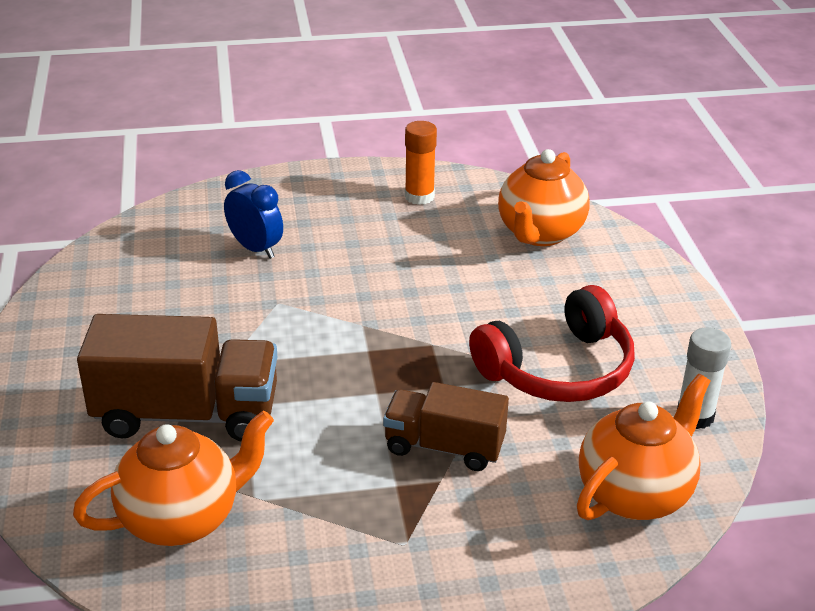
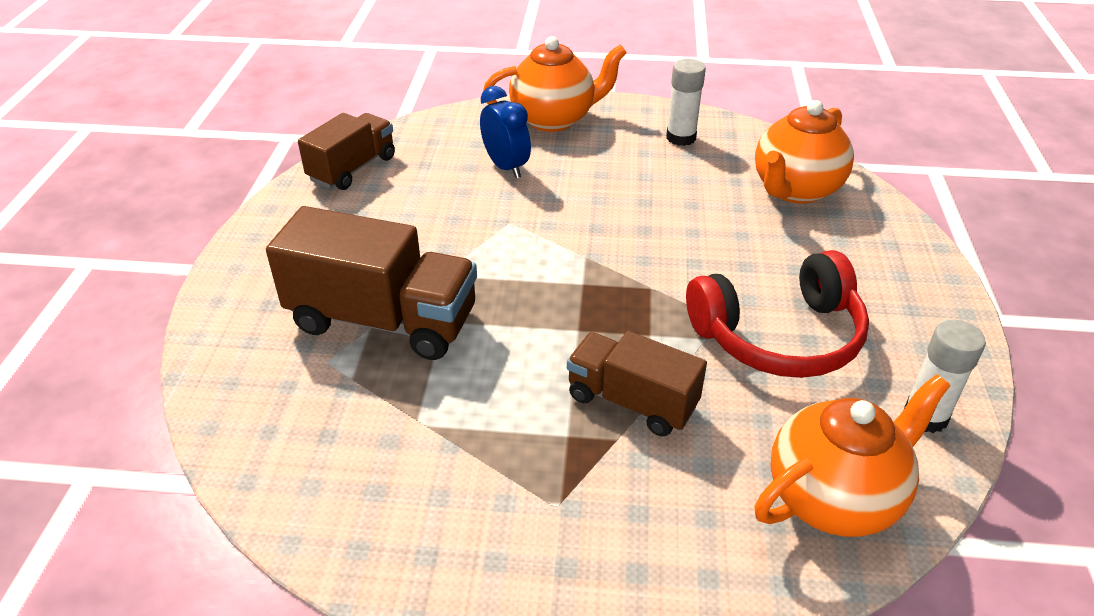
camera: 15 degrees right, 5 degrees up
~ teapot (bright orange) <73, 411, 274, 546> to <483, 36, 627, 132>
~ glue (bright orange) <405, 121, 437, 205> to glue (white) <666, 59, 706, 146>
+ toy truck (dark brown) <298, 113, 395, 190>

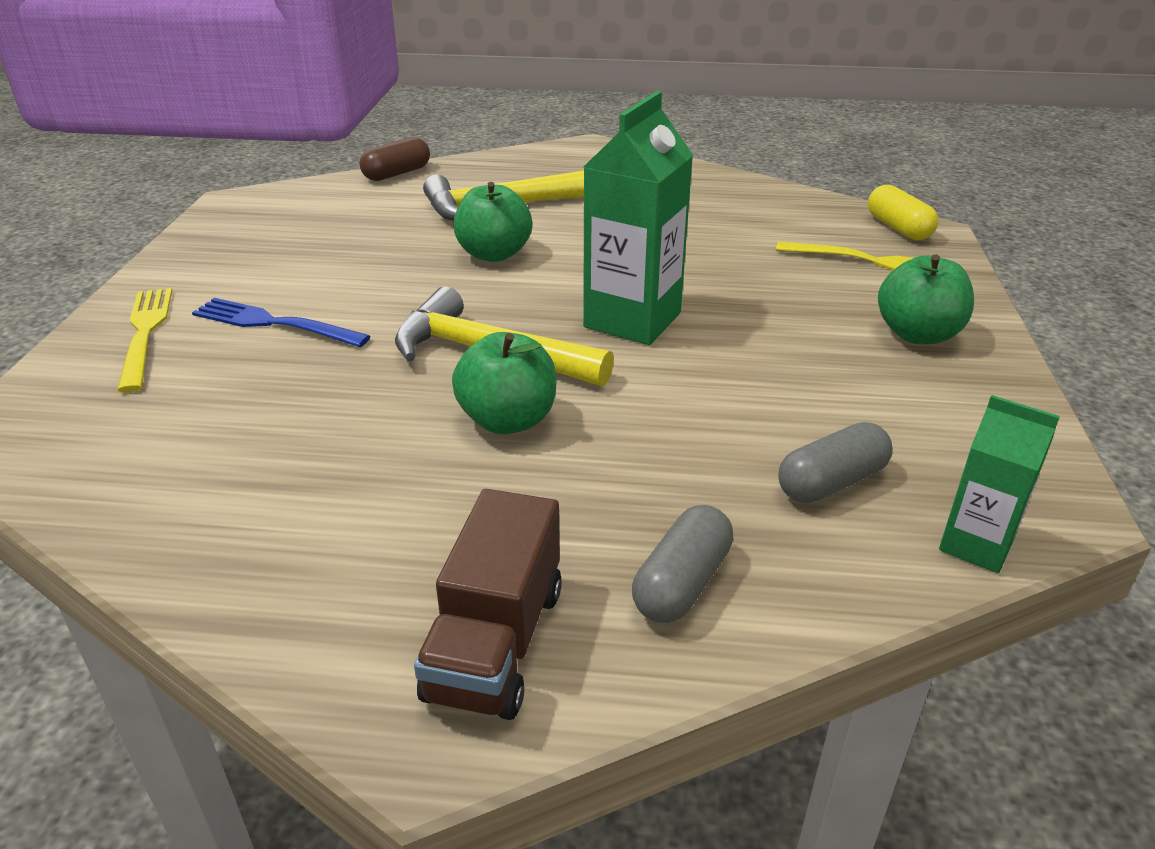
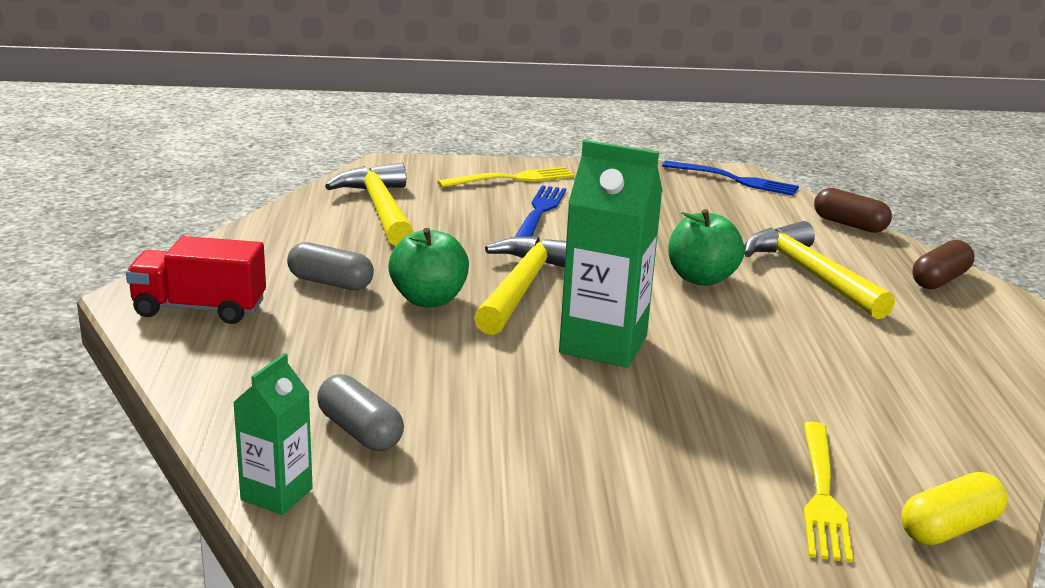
camera: 80 degrees right, 10 degrees down
~ toy truck (dark brown) <414, 489, 562, 720> to toy truck (scarlet) <126, 236, 266, 324>
~ pill shape (grey) <632, 505, 733, 623> to <287, 242, 374, 290>
- apple (green) <878, 254, 974, 344>
+ carpenter's hammer (bright yellow) <325, 163, 414, 246>
+ table fork (blue) <662, 161, 799, 196>
+ pill shape (dark brown) <912, 240, 974, 289>

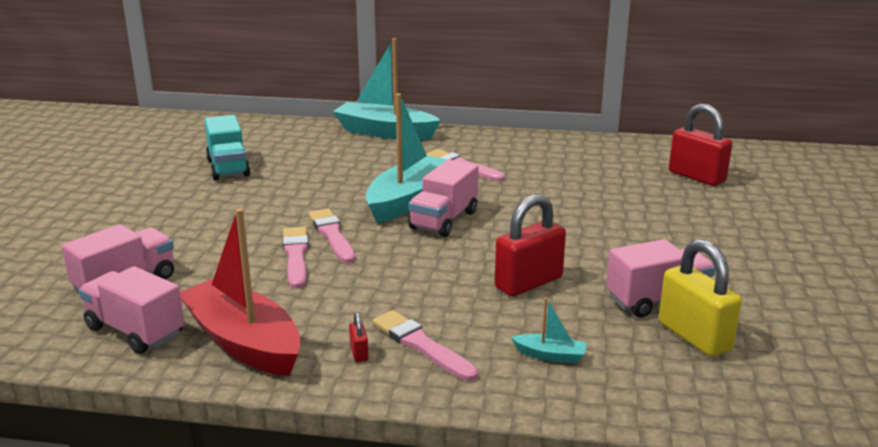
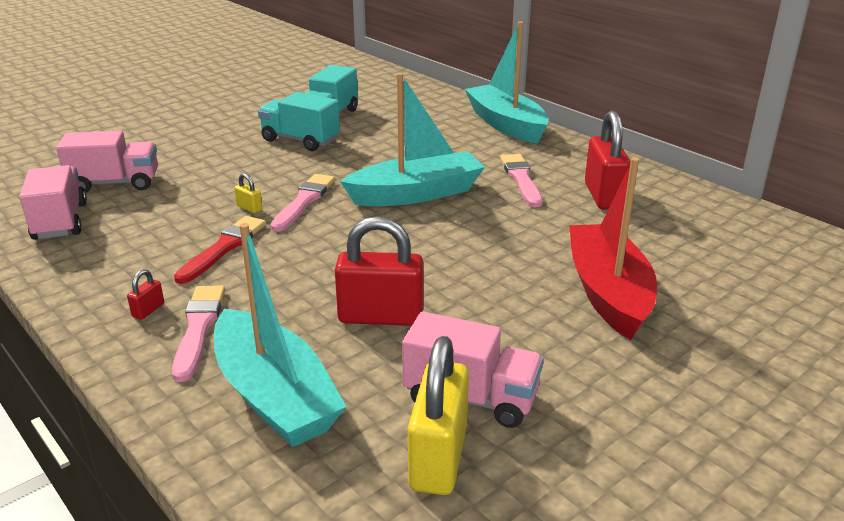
camera: 40 degrees right, 5 degrees up
~ boat (scarlet) <180, 208, 301, 376> to <569, 157, 657, 340>
~ brush (rose-pink) <282, 226, 309, 289> to lock (bright yellow) <234, 173, 262, 213>
- toy truck (rose-pink) <409, 159, 478, 237>
~ boat (turquoise) <511, 297, 587, 363> = <214, 223, 347, 447> x2.39
~ lock (scarlet) <669, 104, 732, 186> to <585, 111, 631, 210>
+ brush (scarlet) <174, 216, 266, 284>
+ toy truck (turquoise) <258, 92, 340, 151>

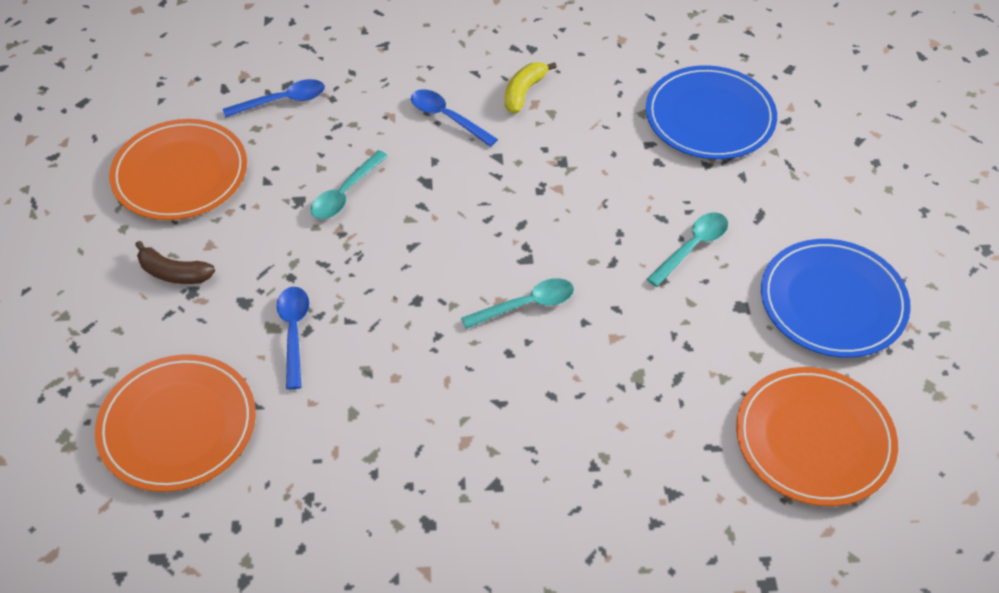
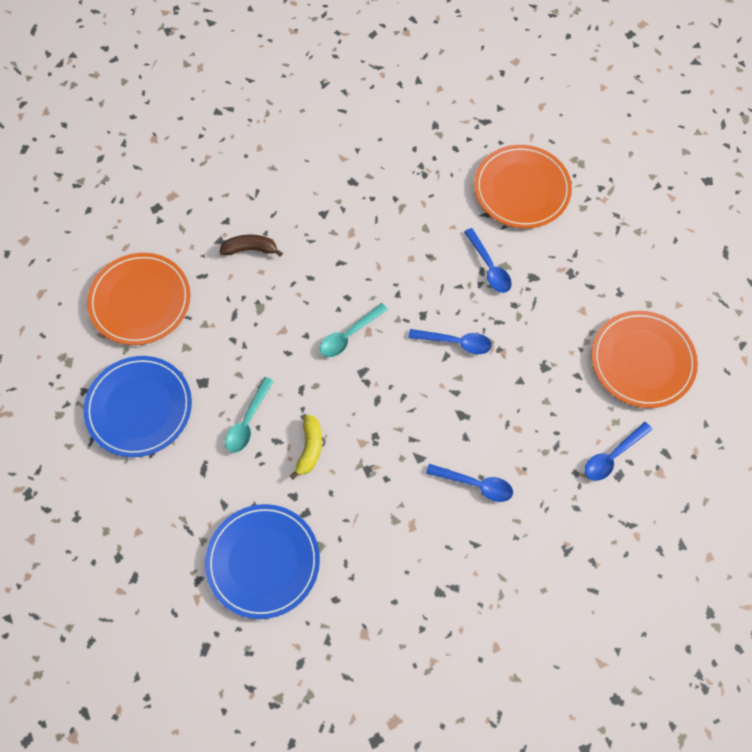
camera: 160 degrees right, 15 degrees up
~ toy banana (dark brown) <135, 241, 215, 284> to <220, 235, 283, 257>
- tablespoon (turquoise) <311, 150, 388, 219>
~ toy banana (bright yellow) <505, 62, 557, 114> to <290, 415, 322, 480>
+ tablespoon (blue) <408, 329, 492, 354>

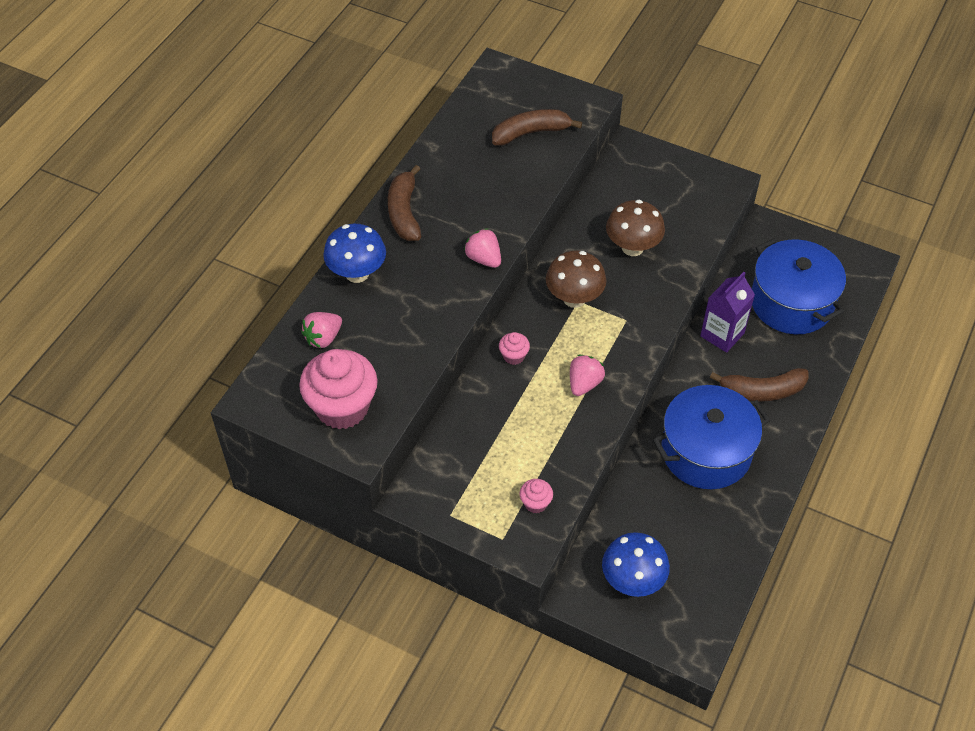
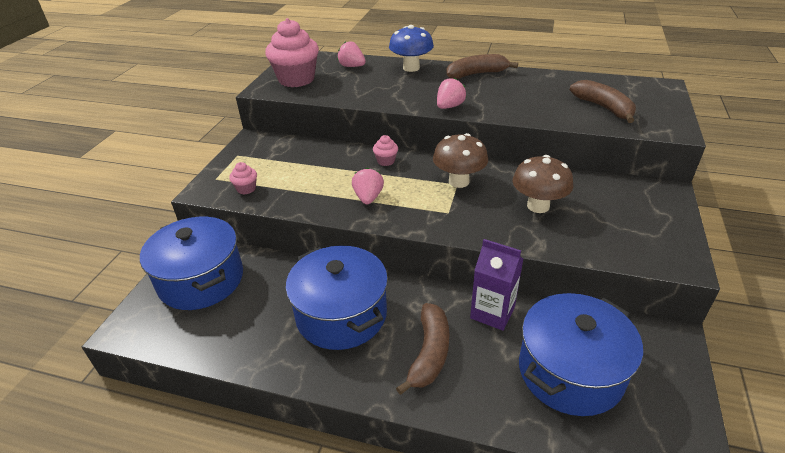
camera: 80 degrees right, 15 degrees down
~ berry (rose-pink) <570, 355, 605, 396> = <352, 168, 384, 204> 105 degrees counterclockwise
~ mushroom (blue) <602, 532, 670, 597> to pot (blue) <140, 217, 243, 310>
~ toy banana (dark brown) <710, 368, 808, 401> = <396, 303, 449, 395> 150 degrees counterclockwise

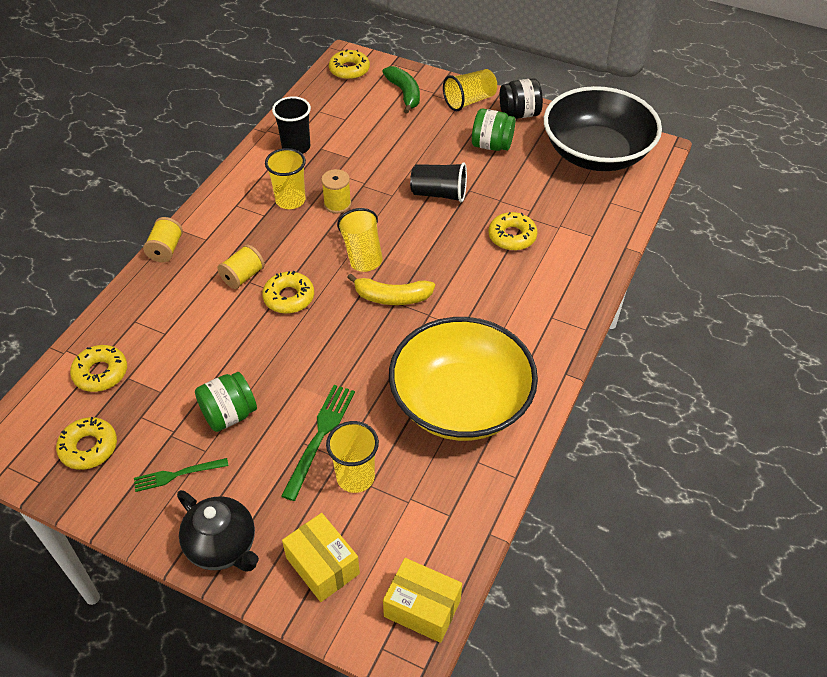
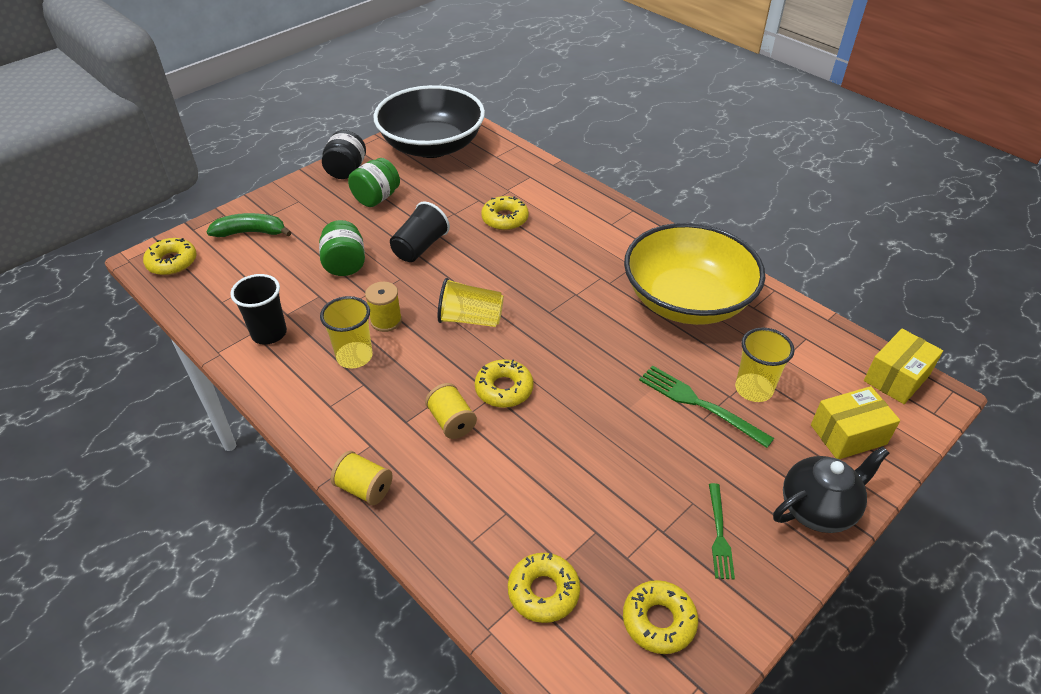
camera: 70 degrees left, 5 degrees down
~ jam jar (green) <195, 372, 257, 432> to <319, 220, 365, 276>
- toy banana (bright yellow) <347, 273, 435, 305>
- beaker (bright yellow) <443, 69, 497, 111>

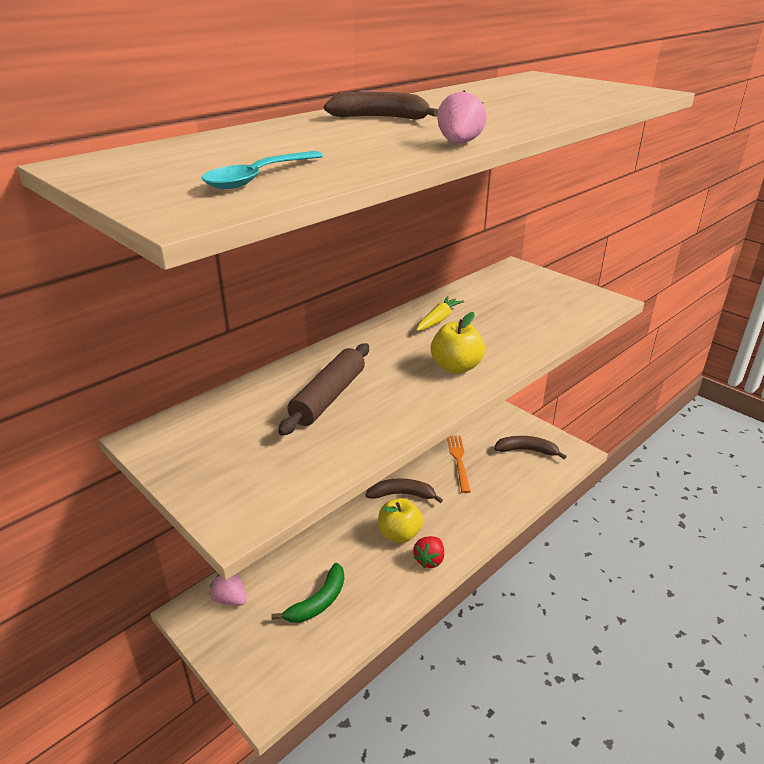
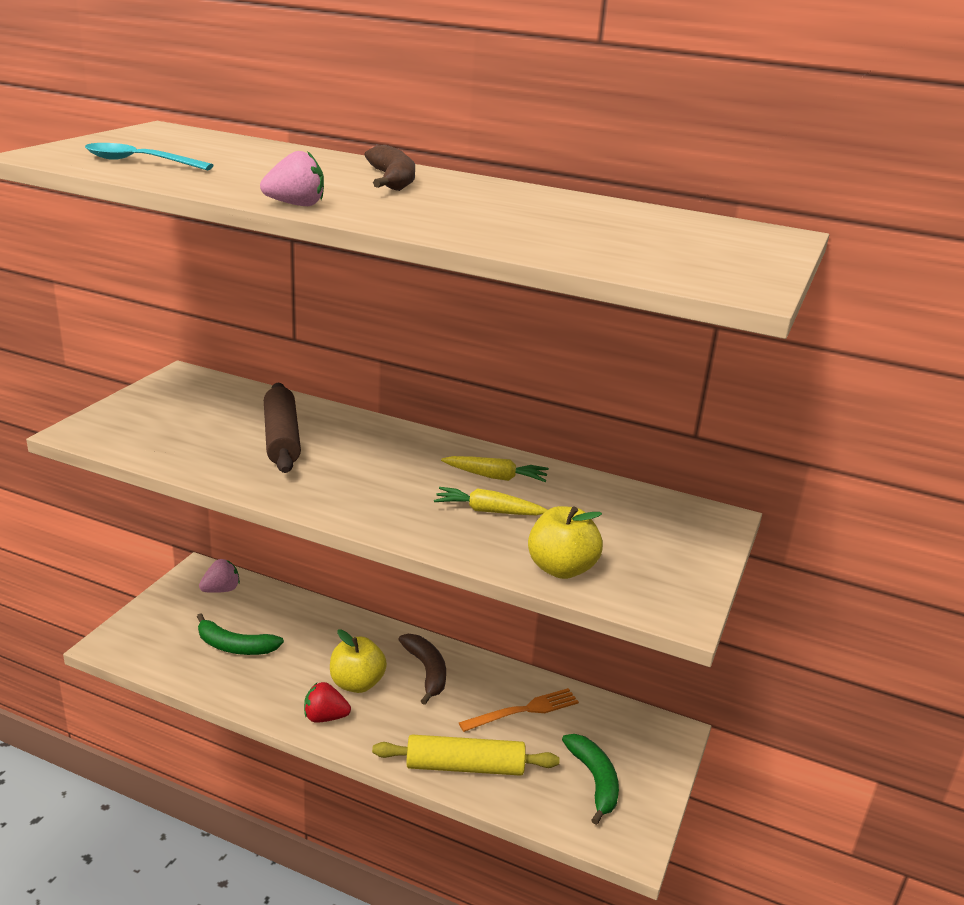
camera: 65 degrees right, 5 degrees down
~ berry (rose-pink) <209, 574, 247, 606> = <199, 559, 240, 593> 45 degrees clockwise
~ dough roller (dark brown) <278, 343, 369, 436> = <264, 383, 301, 473> 75 degrees clockwise
~ apple (bright yellow) <431, 312, 485, 374> to <528, 506, 603, 579>
~ toy banana (dark brown) <494, 436, 567, 459> to toy banana (green) <562, 734, 619, 825>
+ dough roller (bright yellow) <372, 735, 560, 776>
+ toy carrot (bright yellow) <434, 487, 547, 515>

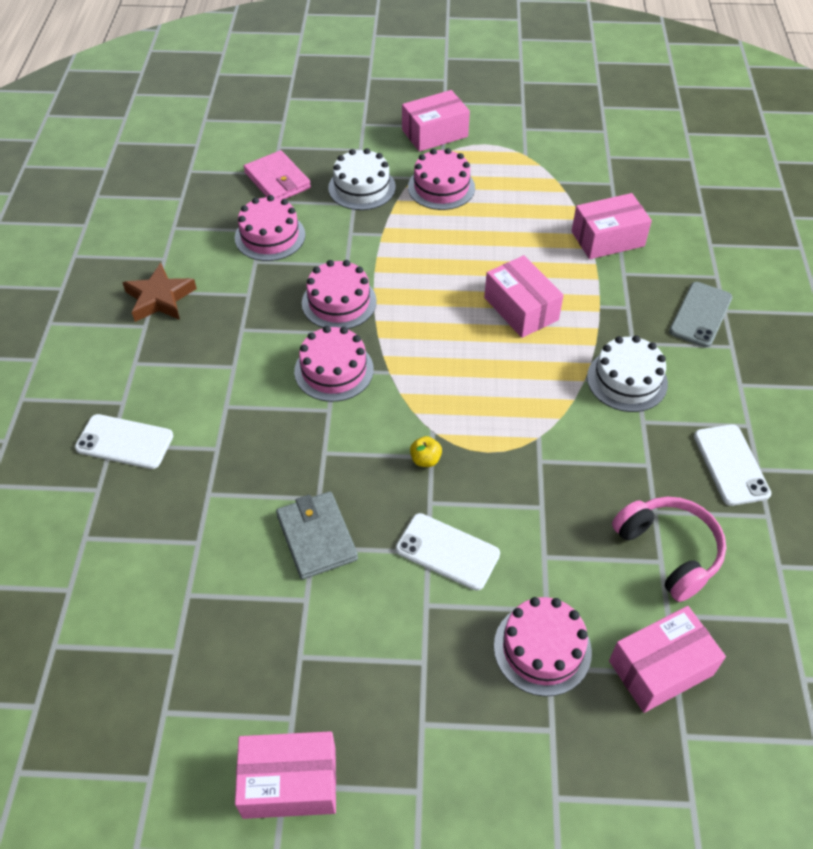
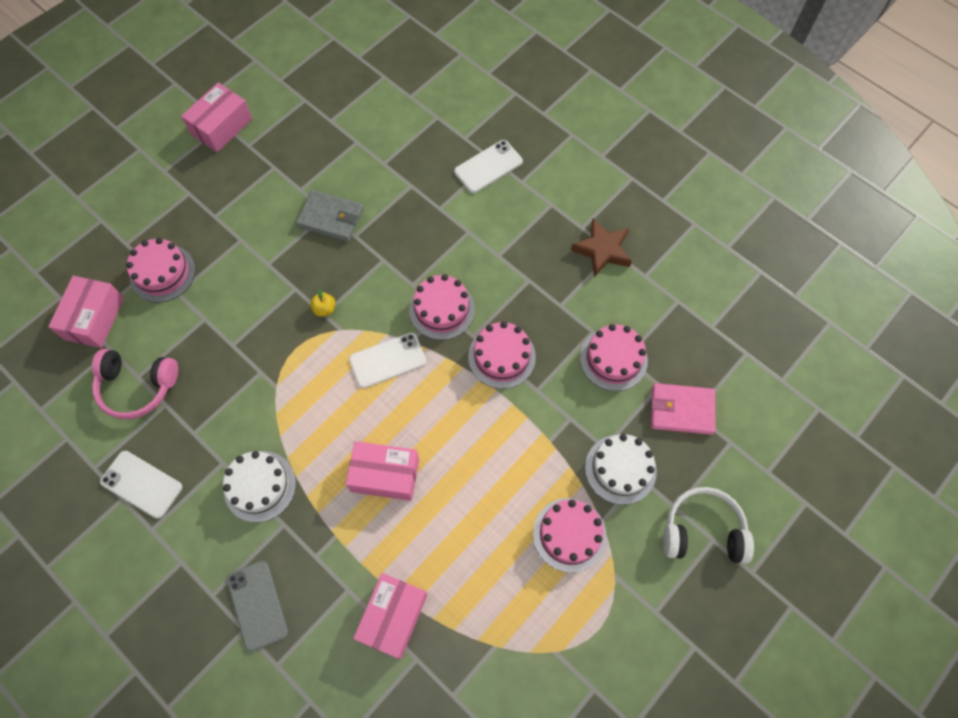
camera: 130 degrees right, 15 degrees up
~ phone (white) <396, 513, 500, 591> to <349, 333, 427, 389>
- package (rose-pink) <402, 90, 470, 152>
+ headset (white) <663, 487, 754, 564>

